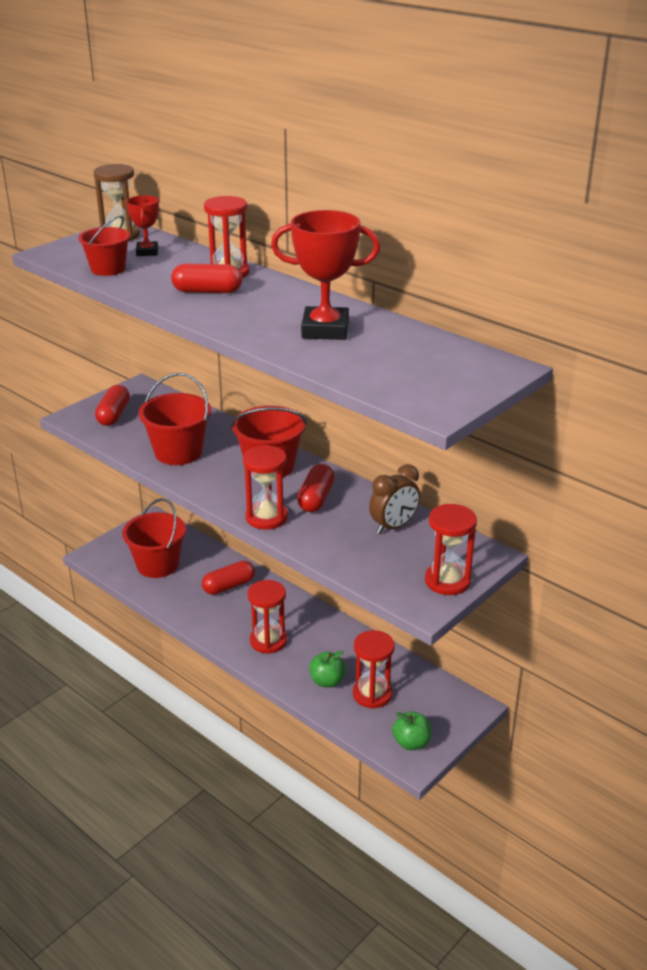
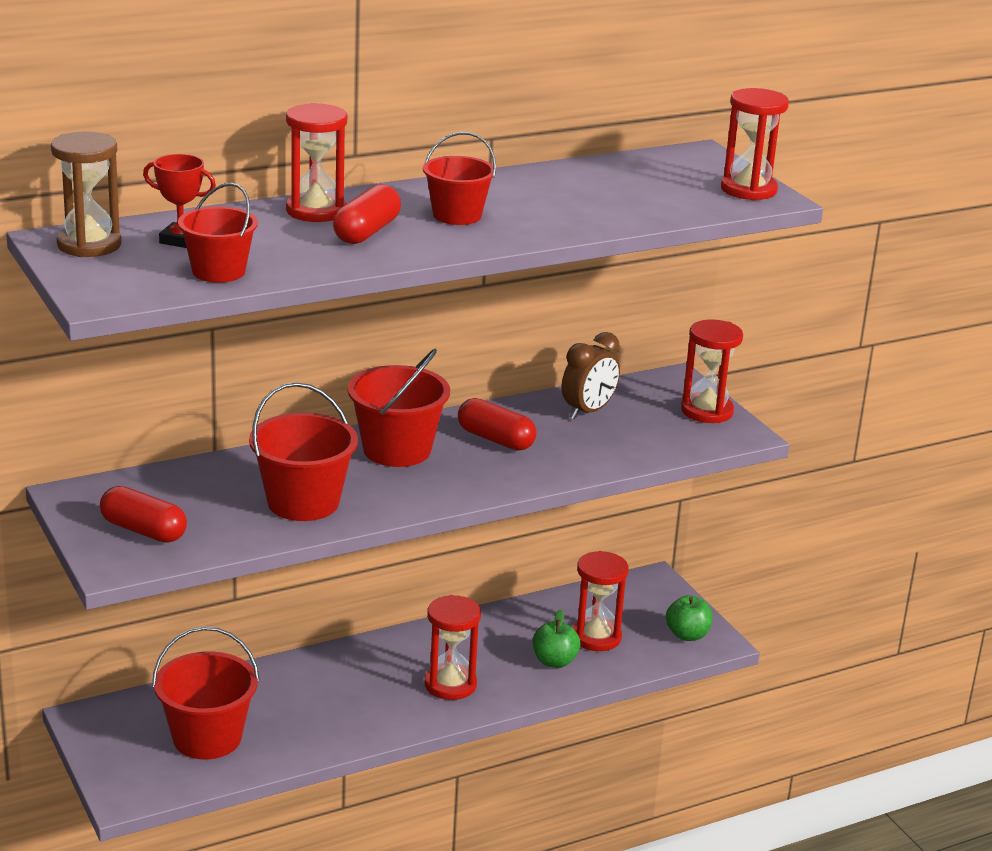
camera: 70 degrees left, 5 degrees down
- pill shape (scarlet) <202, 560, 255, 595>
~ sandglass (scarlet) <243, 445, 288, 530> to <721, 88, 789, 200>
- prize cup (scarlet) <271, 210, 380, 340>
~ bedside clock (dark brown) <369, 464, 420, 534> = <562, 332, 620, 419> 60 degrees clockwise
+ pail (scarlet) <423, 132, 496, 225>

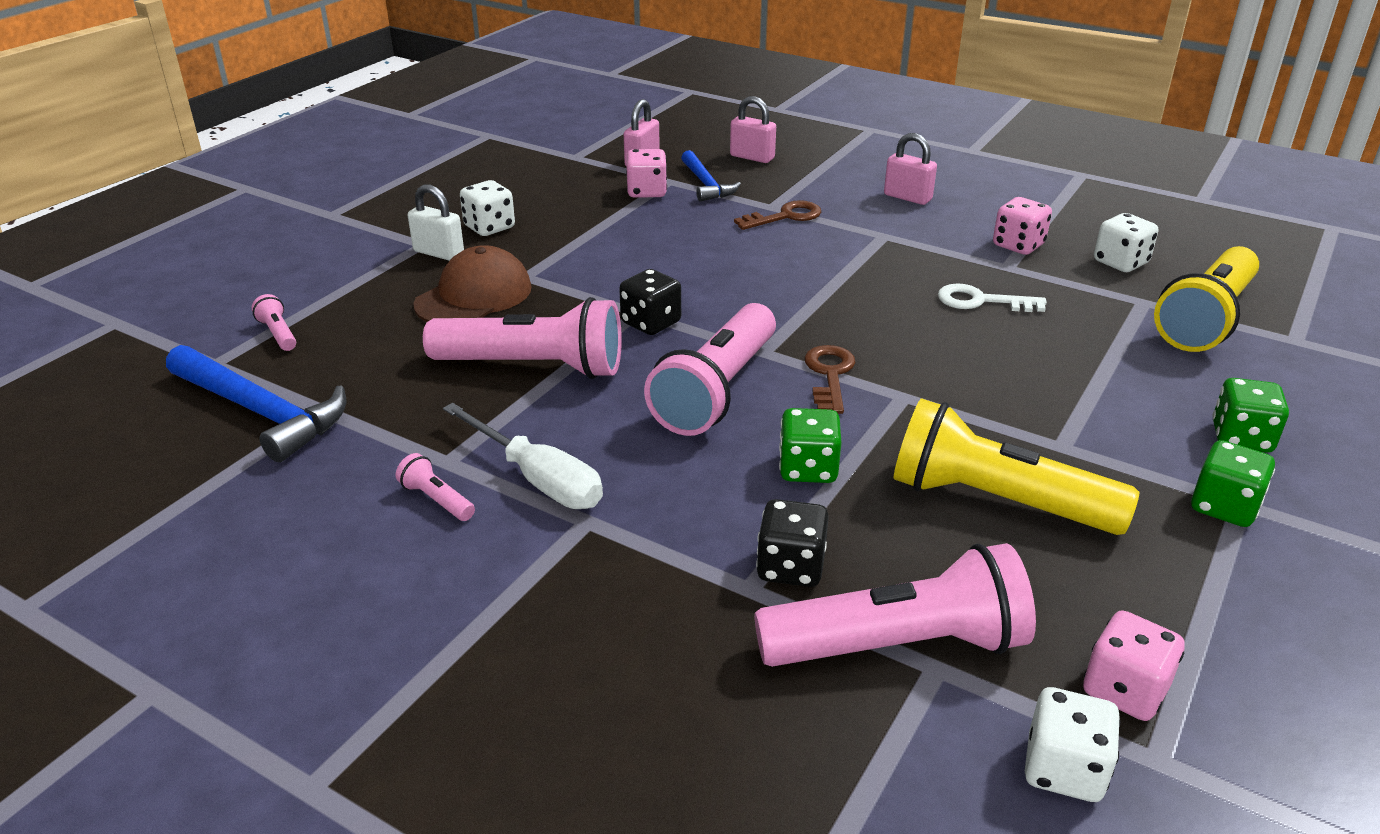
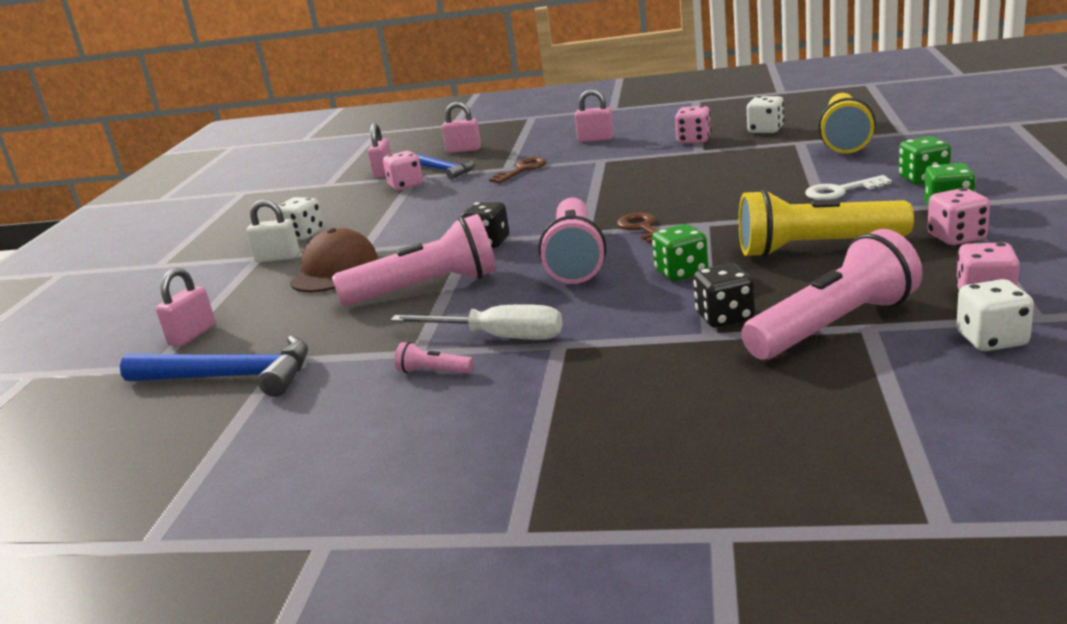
camera: 20 degrees left, 10 degrees down
~ torch (rose-pink) <252, 294, 296, 351> to lock (rose-pink) <156, 268, 216, 347>
~ key (white) <938, 283, 1047, 312> to <805, 175, 892, 200>
+ dice (rose-pink) <928, 188, 990, 245>

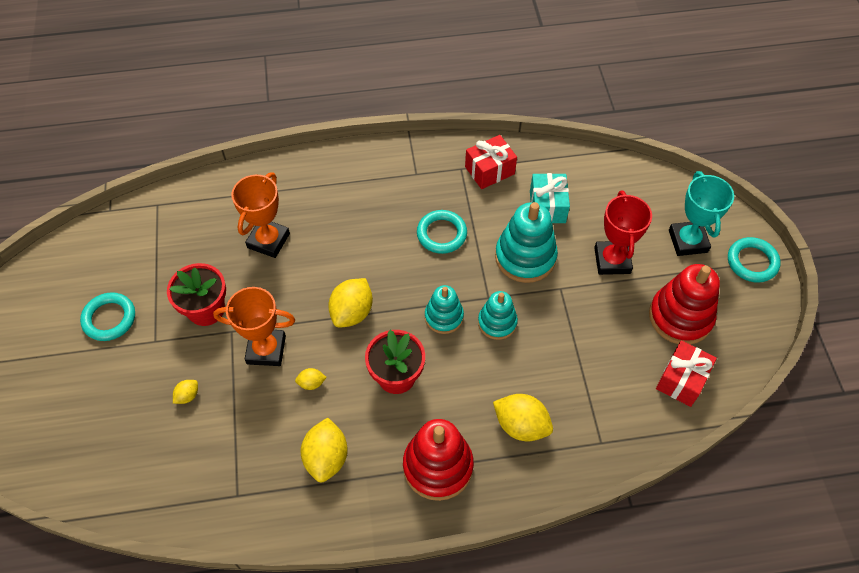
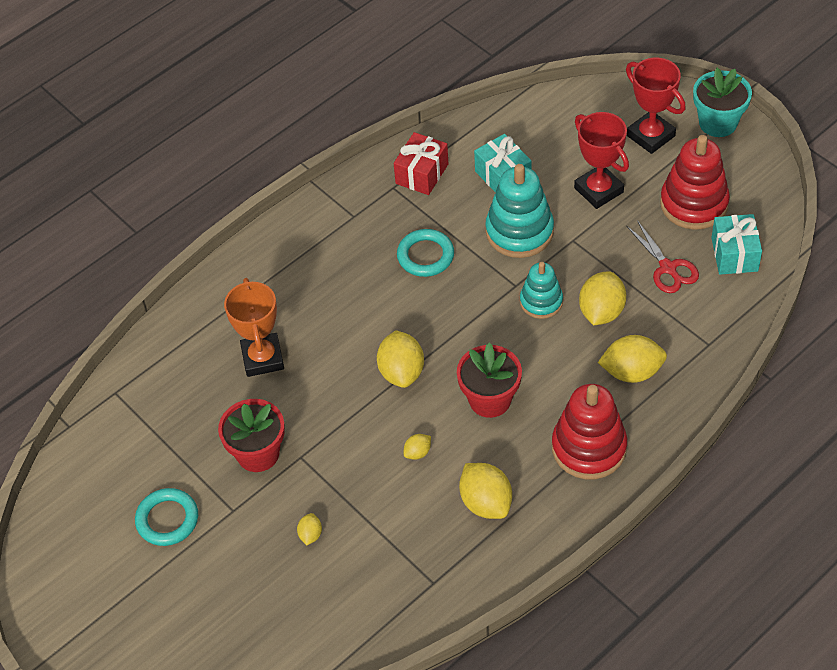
camera: 30 degrees left, 5 degrees down
- prize cup (bright orange) <213, 287, 295, 366>
- stacking toy (turquoise) <425, 285, 464, 334>
~ present (scarlet) <656, 340, 717, 407> to present (turquoise) <711, 214, 762, 275>
~ prize cup (turquoise) <669, 171, 734, 256> to prize cup (scarlet) <626, 58, 685, 154>
~ torus (turquoise) <728, 237, 781, 282> to flower pot (turquoise) <693, 68, 752, 137>
+ lemon (bright yellow) <579, 271, 626, 325>
+ shears (scarlet) <627, 220, 699, 293>

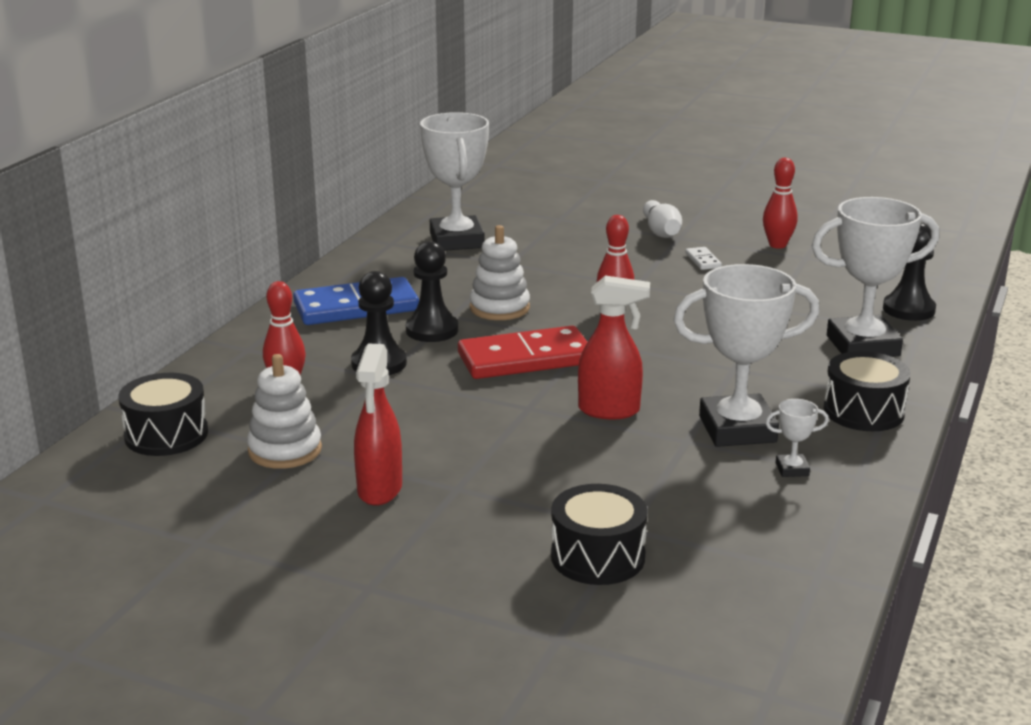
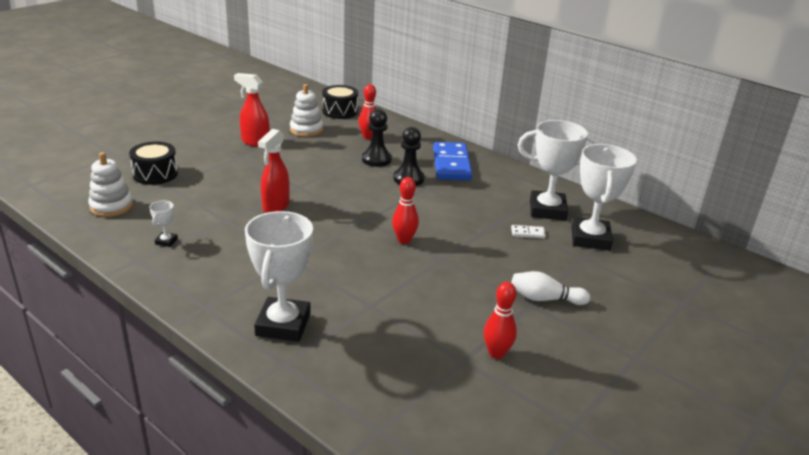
camera: 105 degrees right, 5 degrees up
- domino tile (scarlet) <458, 326, 587, 379>
~ stacking toy (white) <470, 225, 530, 320> to <88, 152, 133, 217>
~ prize cup (white) <673, 264, 820, 447> to <572, 144, 637, 251>
~ domino tile (white) <685, 247, 722, 270> to <511, 225, 546, 238>
- toy drum (jet-black) <823, 351, 911, 431>
- pawn (jet-black) <883, 223, 936, 321>

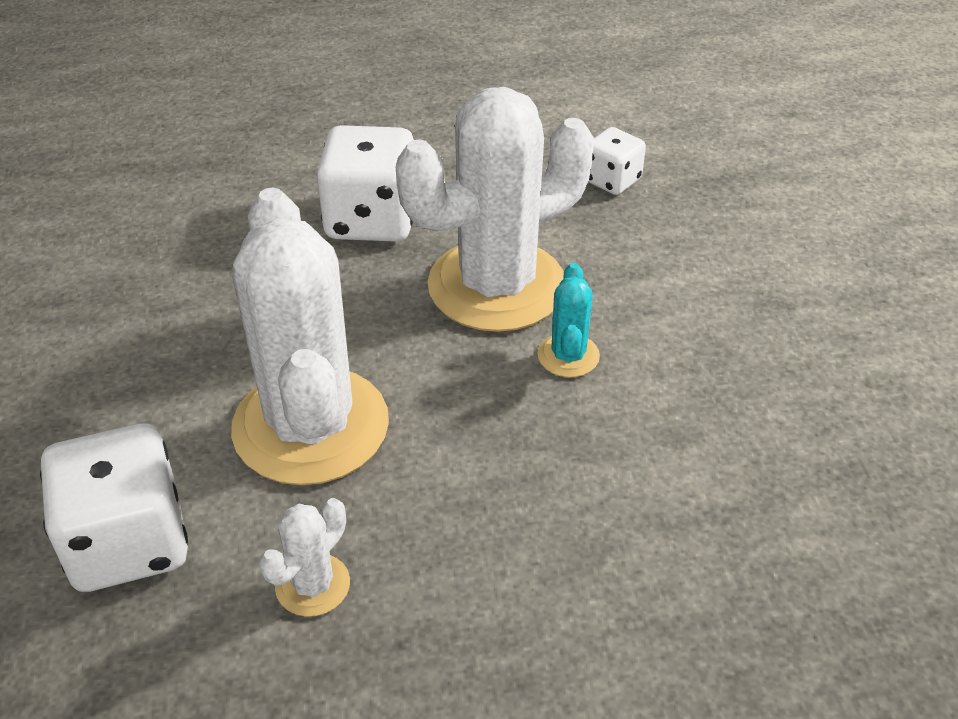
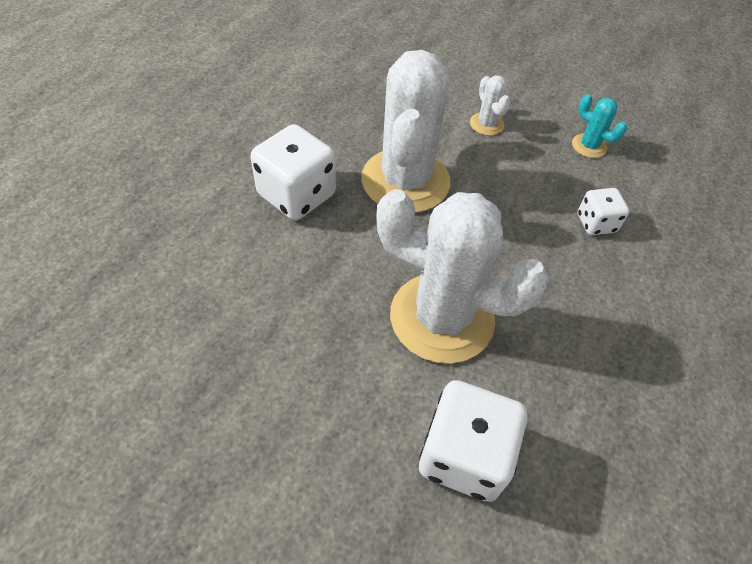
camera: 55 degrees left, 10 degrees up
~ cactus (white) <259, 498, 350, 617> to <470, 75, 510, 136>
~ cactus (turquoise) <538, 263, 600, 377> to <572, 94, 627, 158>
~ dice (white) <588, 127, 646, 195> to <577, 188, 629, 235>

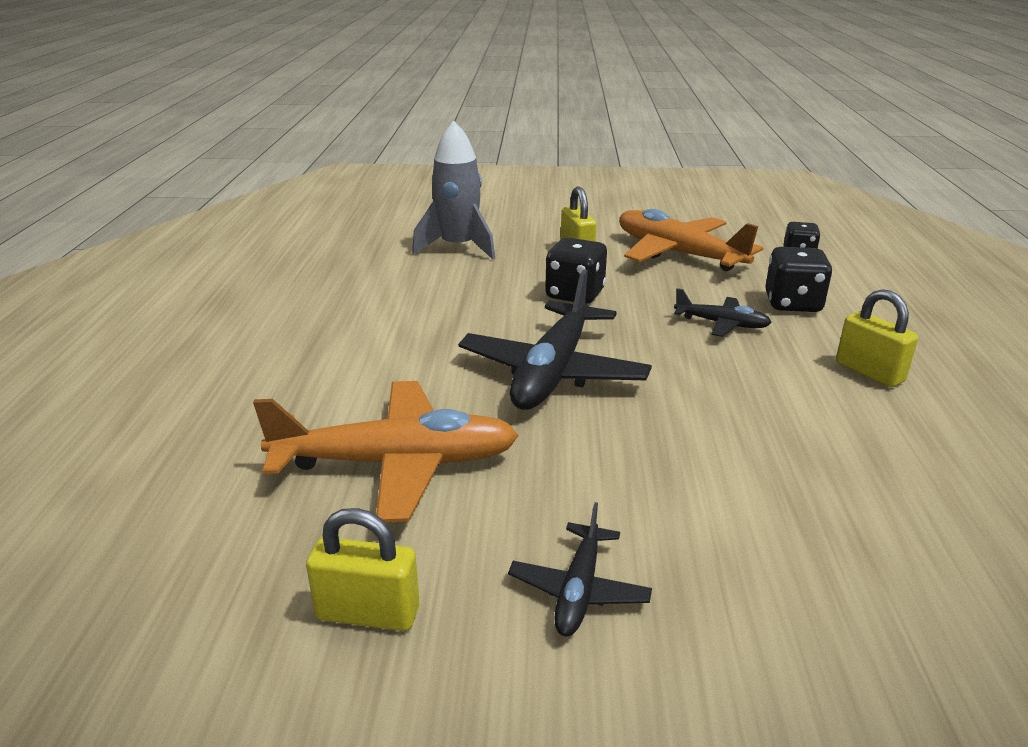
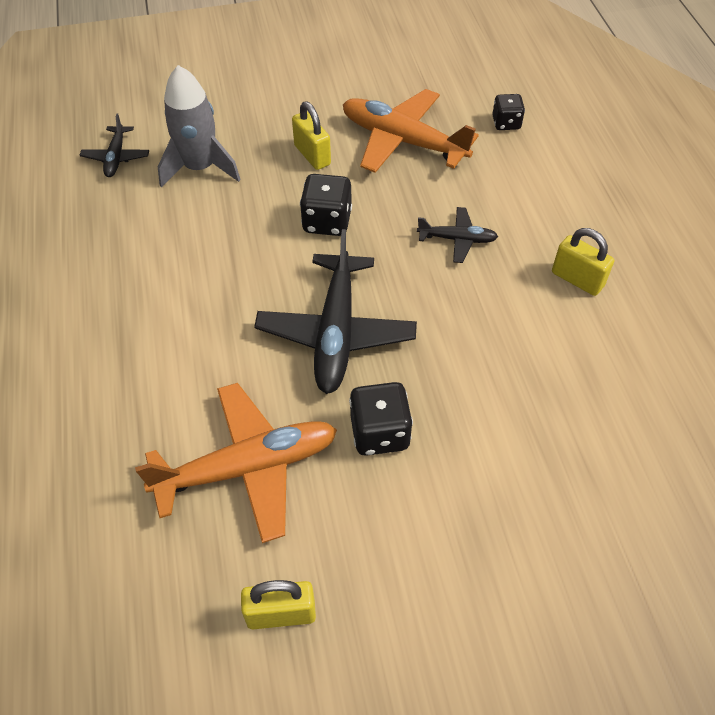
camera: 15 degrees left, 25 degrees up
~ plane (jet-black) <508, 502, 652, 636> to <80, 114, 149, 177>
~ dice (jet-black) <765, 247, 833, 312> to <349, 382, 413, 456>

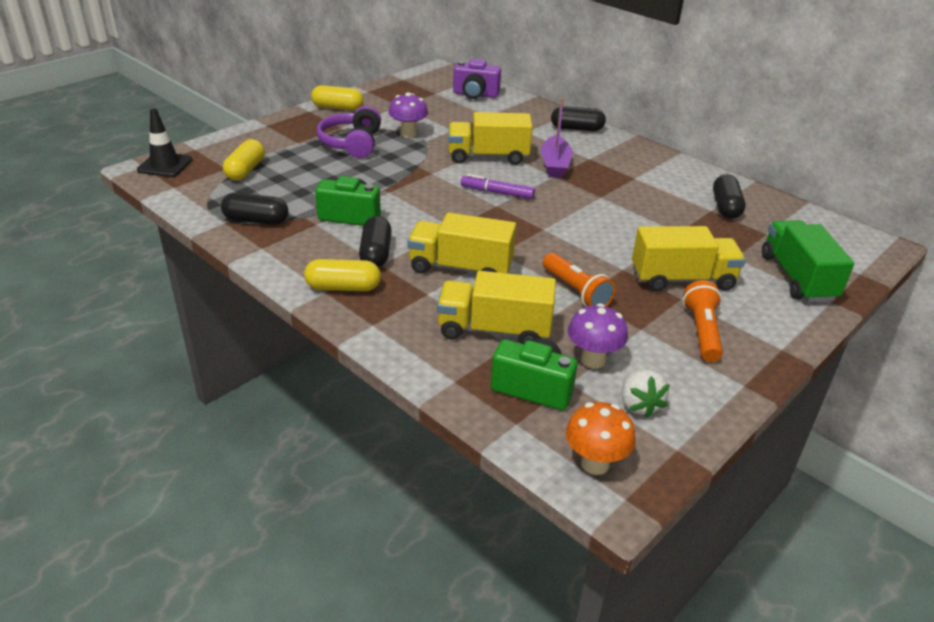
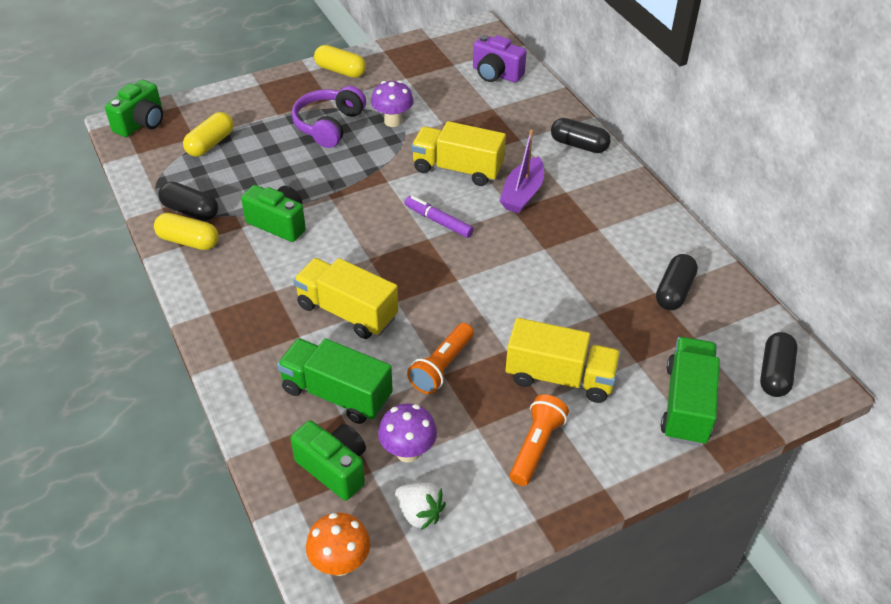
camera: 20 degrees right, 10 degrees up
~ safety cone (jet-black) <137, 108, 192, 177> to photo camera (green) <105, 80, 163, 137>
~ pill shape (bright yellow) <304, 259, 381, 291> to <154, 213, 219, 250>
~ pill shape (jet-black) <359, 216, 391, 267> to <760, 332, 798, 397>
~ toy truck (bright yellow) <437, 271, 556, 344> to toy truck (green) <277, 338, 393, 424>
~ torch (bright orange) <543, 253, 616, 307> = <407, 323, 474, 394> 45 degrees clockwise
~ berry (white) <622, 369, 670, 418> = <395, 483, 446, 530> 60 degrees counterclockwise

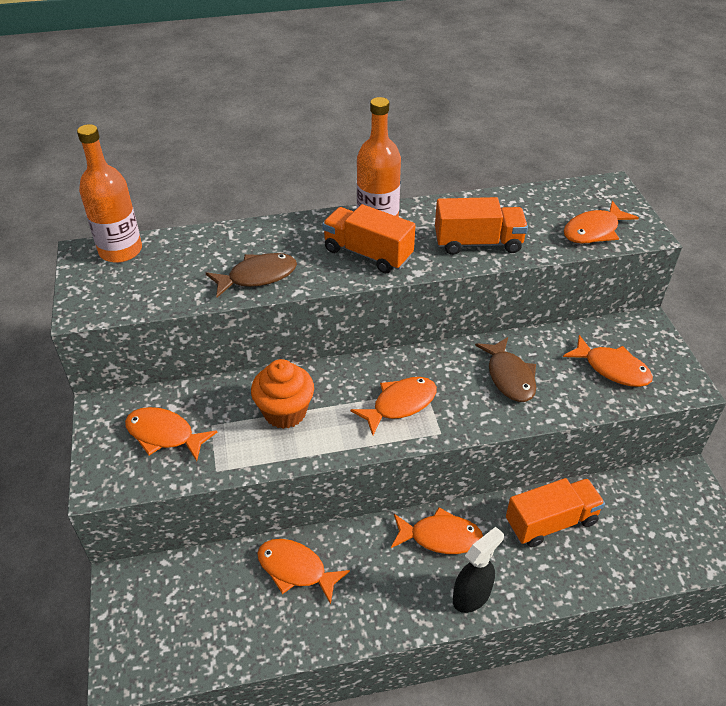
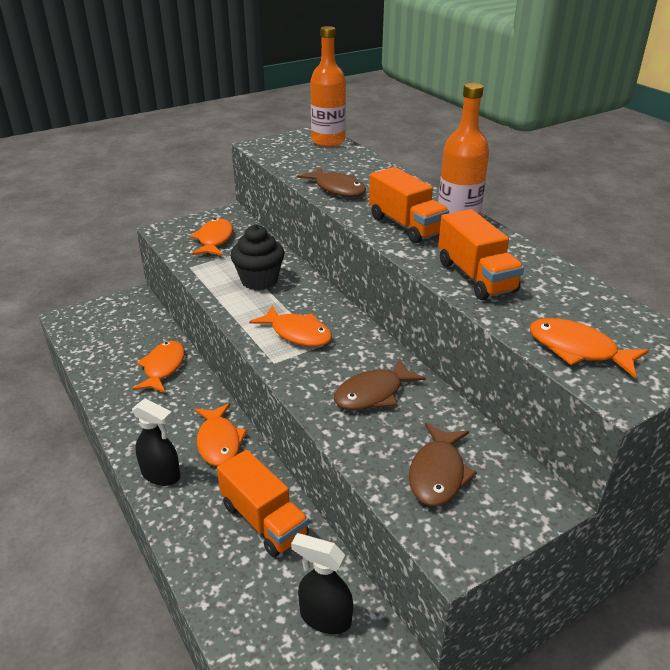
camera: 70 degrees right, 10 degrees down
~ cupcake (bright orange) <251, 359, 314, 429> to cupcake (jet-black) <230, 225, 285, 290>
~ toy truck (bright orange) <322, 204, 415, 273> = <369, 167, 449, 244> 135 degrees clockwise
~ fish figure (bright orange) <563, 335, 653, 387> to fish figure (dark brown) <409, 423, 477, 506>
+ sprayer (jet-black) <291, 533, 353, 634>

